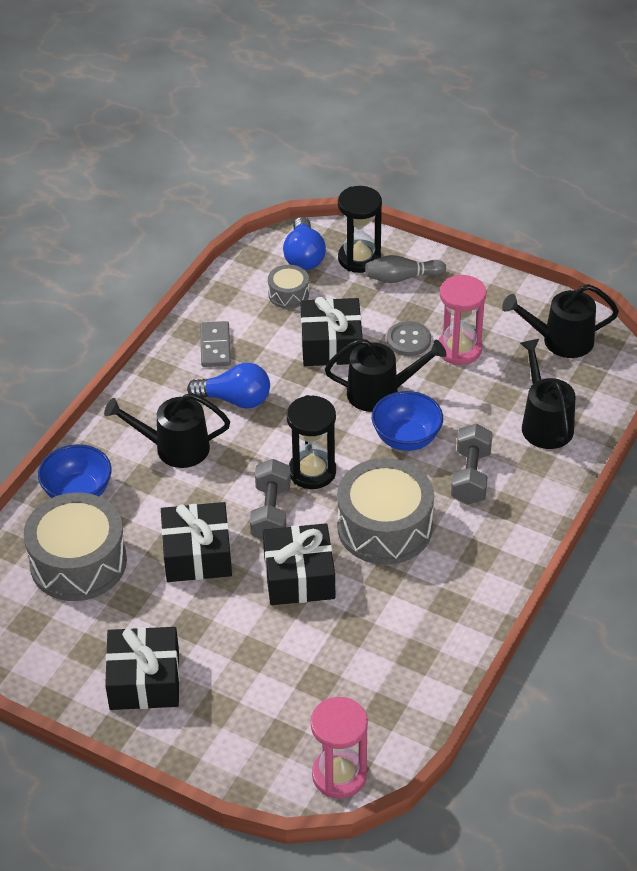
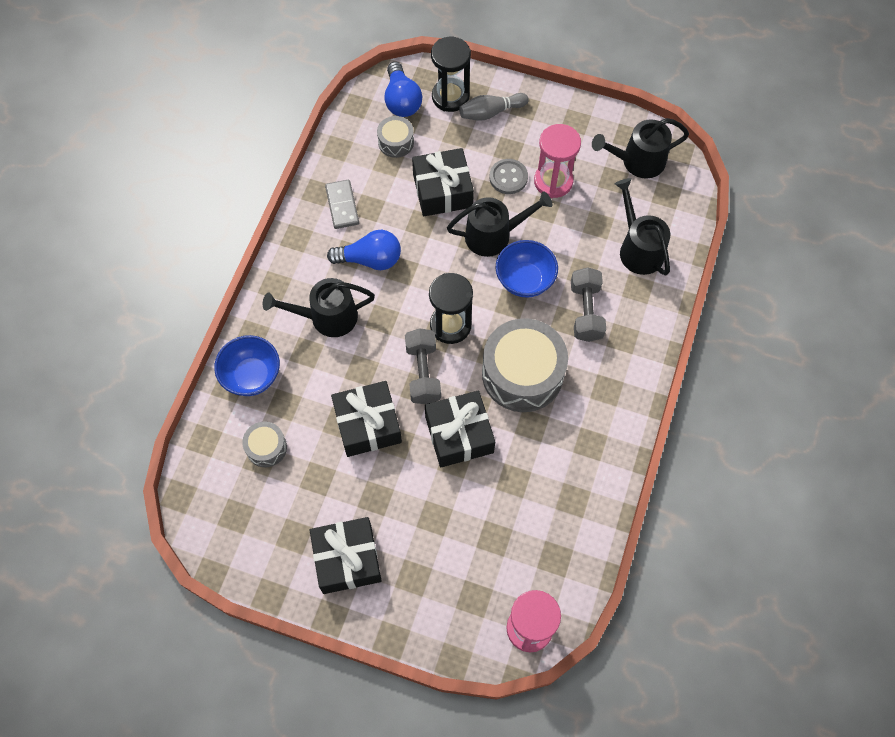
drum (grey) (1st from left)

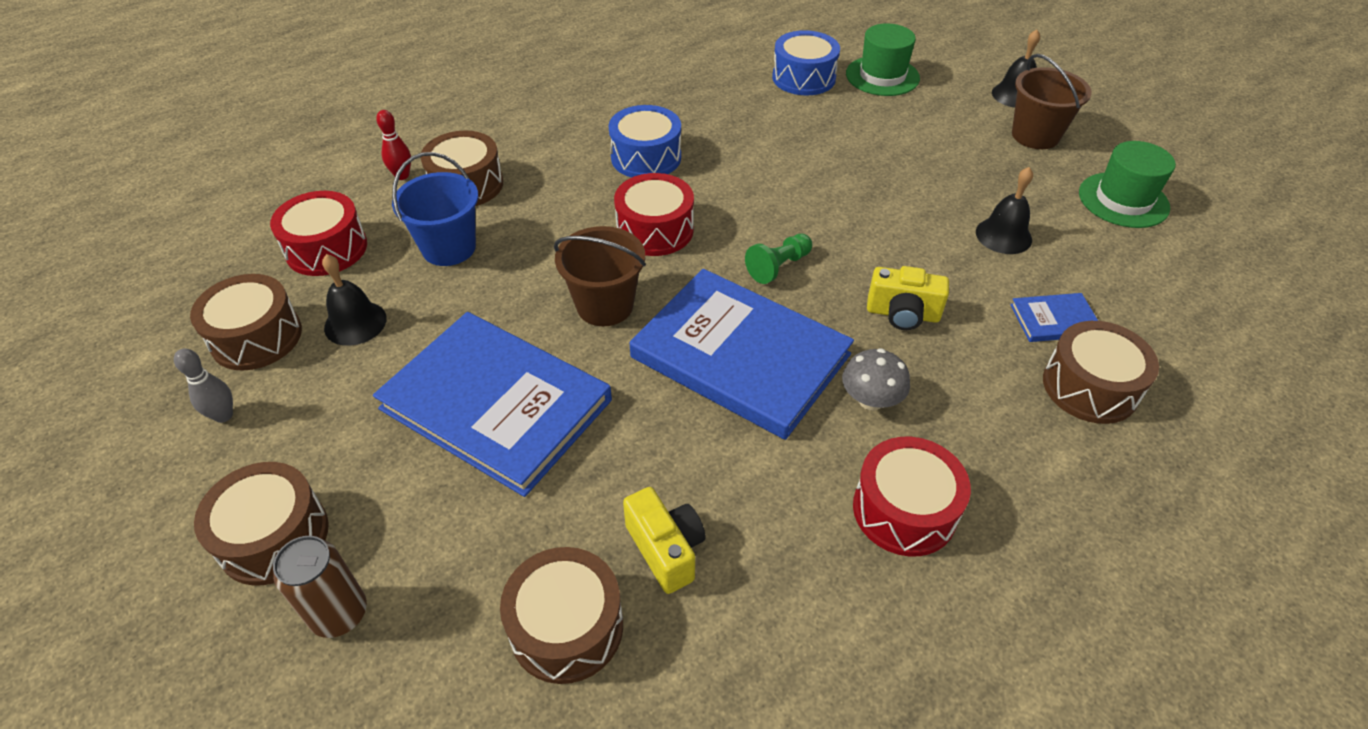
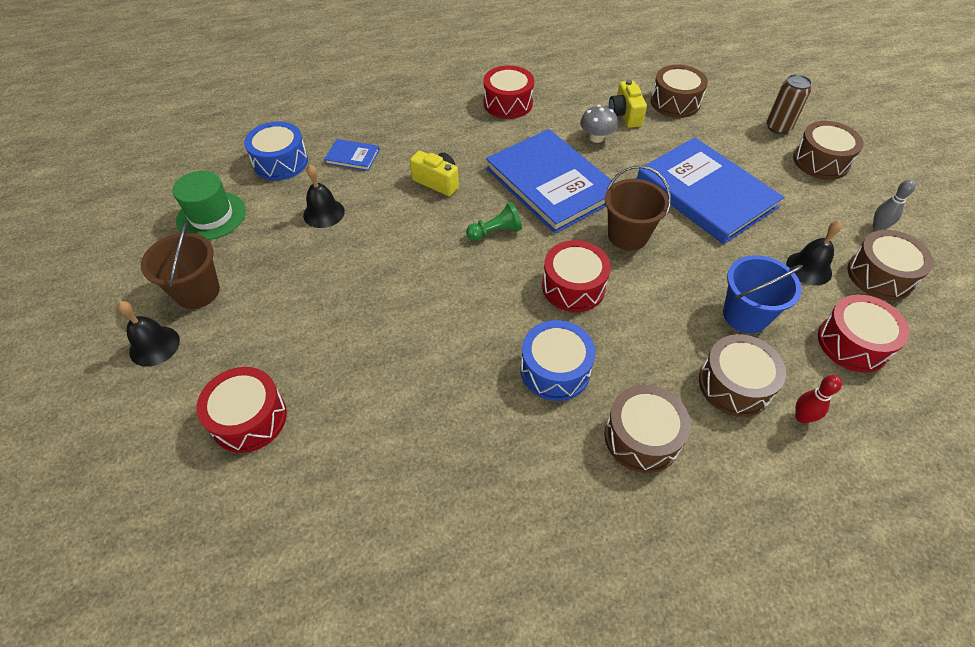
drum (red) (1st from left)
drum (blue) (1st from left)
drum (brown) (1st from left)
mushroom (grey)

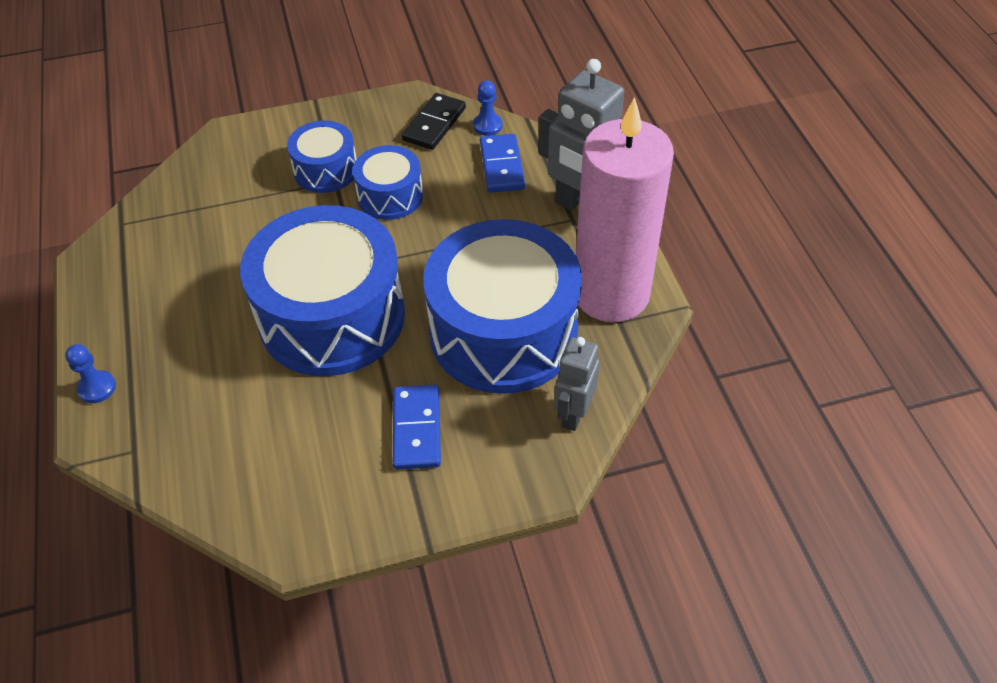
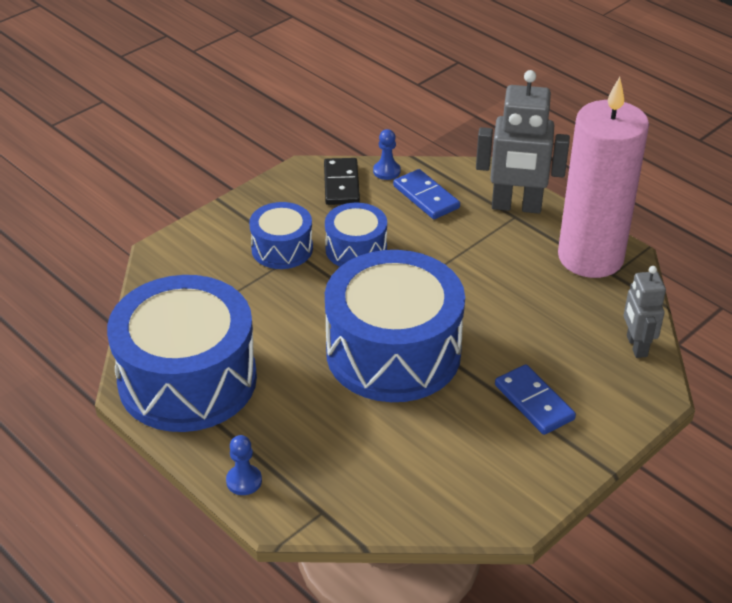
drum (blue) (1st from left)

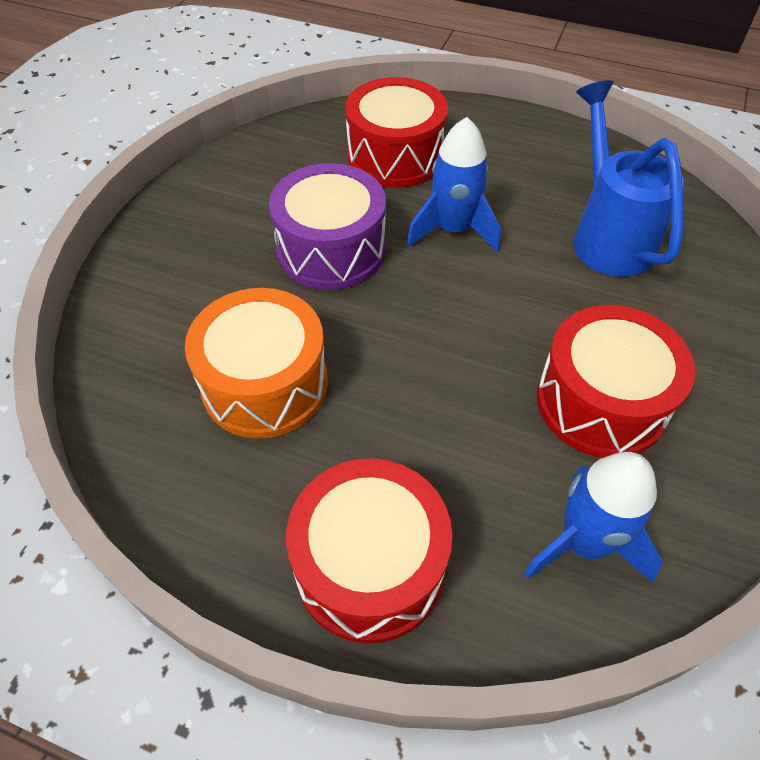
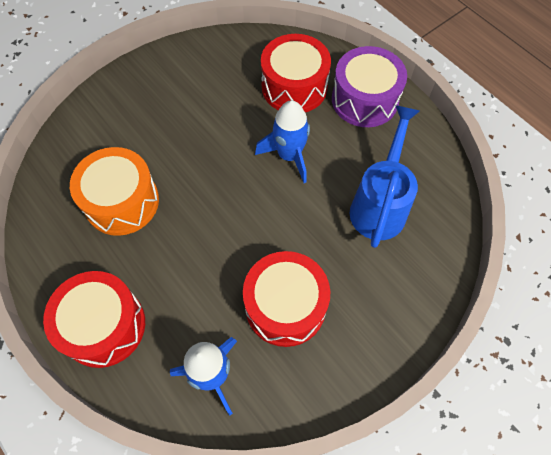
drum (purple)

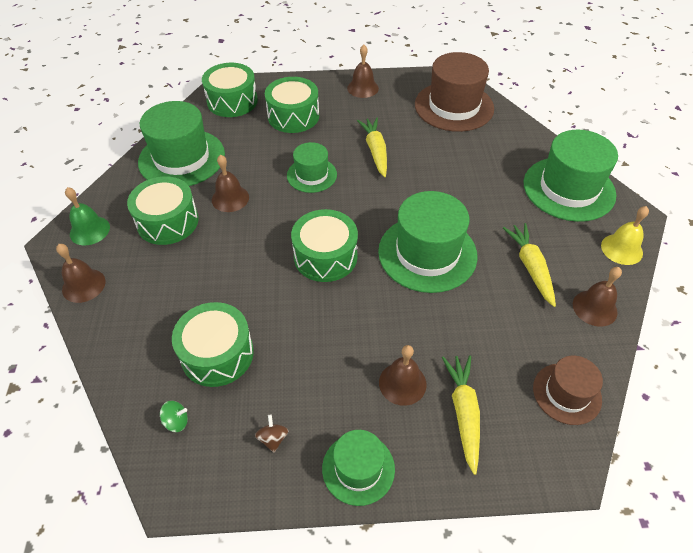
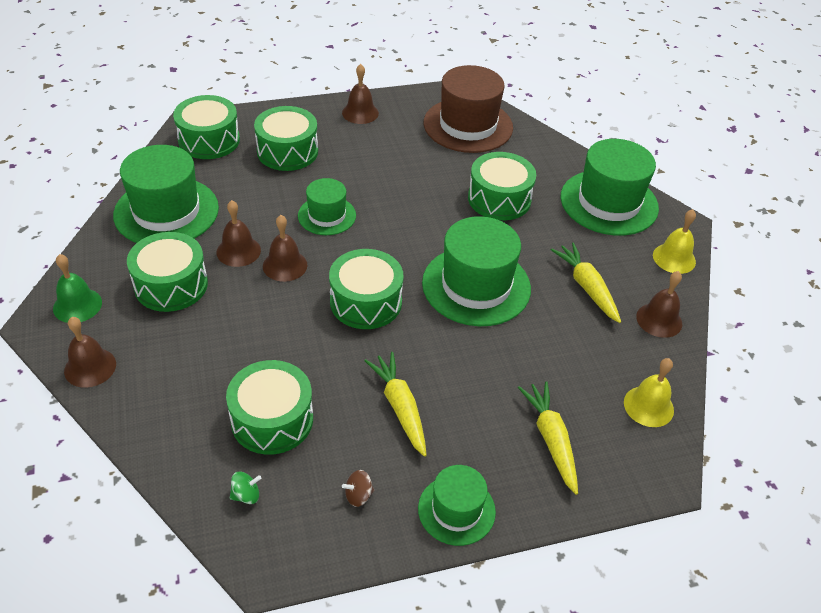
carrot (yellow) (1st from left)
bell (brown) (3rd from left)
bell (yellow) (1st from left)
spinning top (brown)
drum (green) (6th from left)

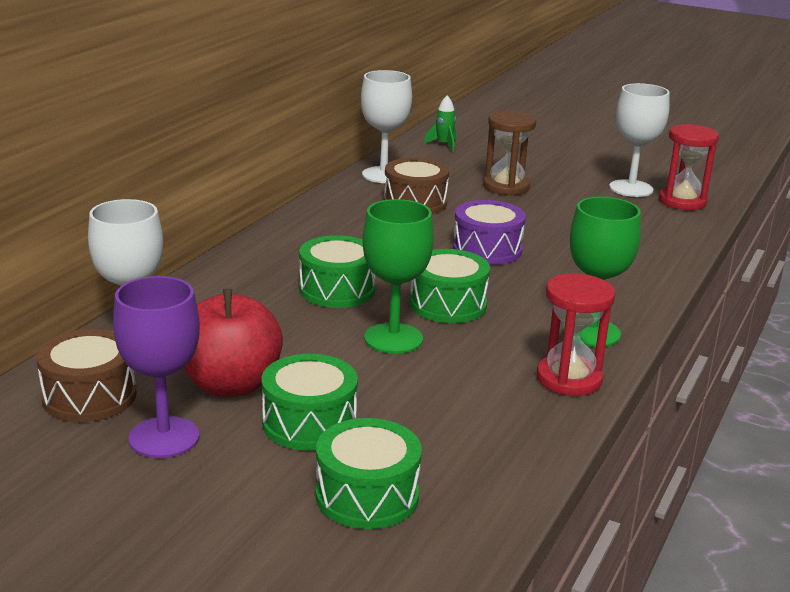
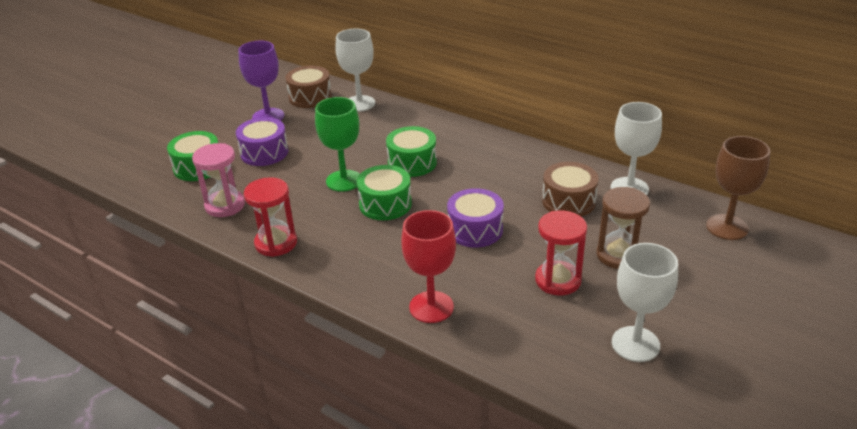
goblet (brown)
hourglass (red) (2nd from left)
goblet (green) (2nd from left in the first image)
apple (red)
drum (purple) (1st from left)
hourglass (pink)
goblet (red)

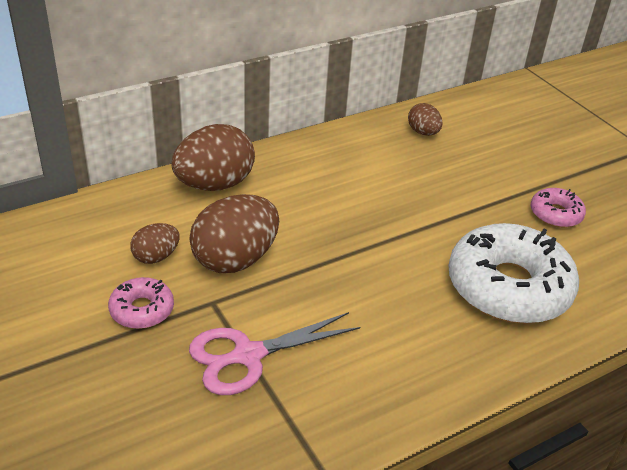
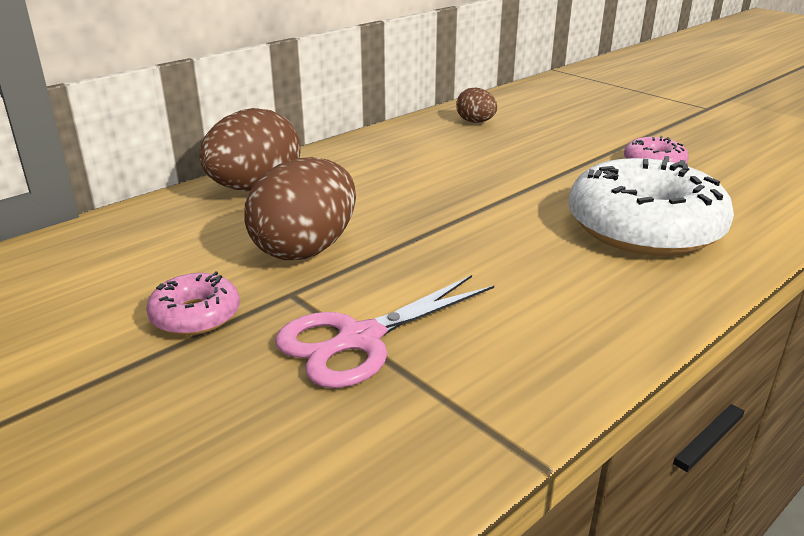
egg (brown) (1st from left in the first image)

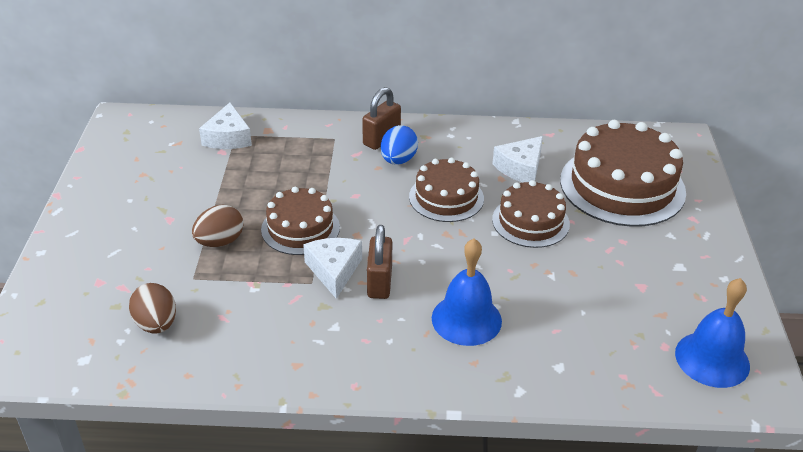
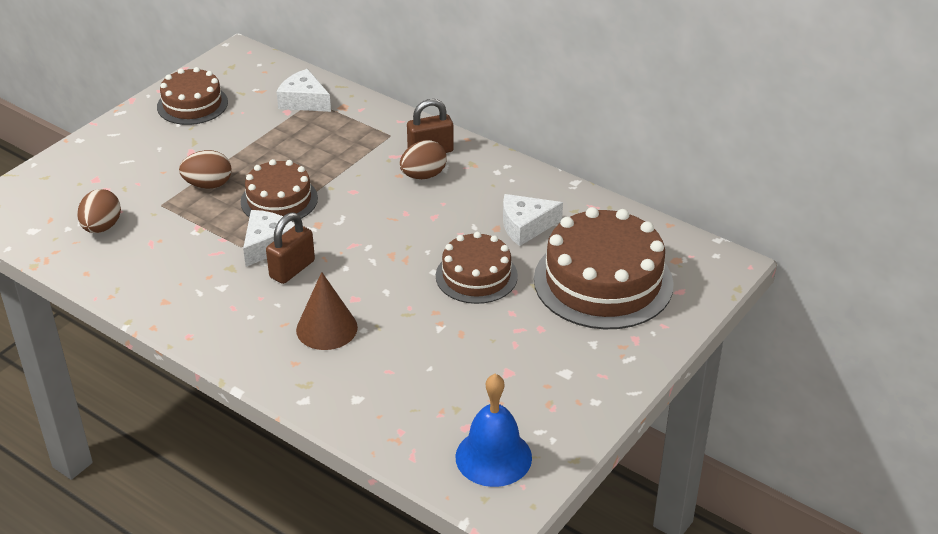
cheese (white) (2nd from left)
egg (brown) (3rd from left)
cake (brown) (1st from left)
cone (brown)

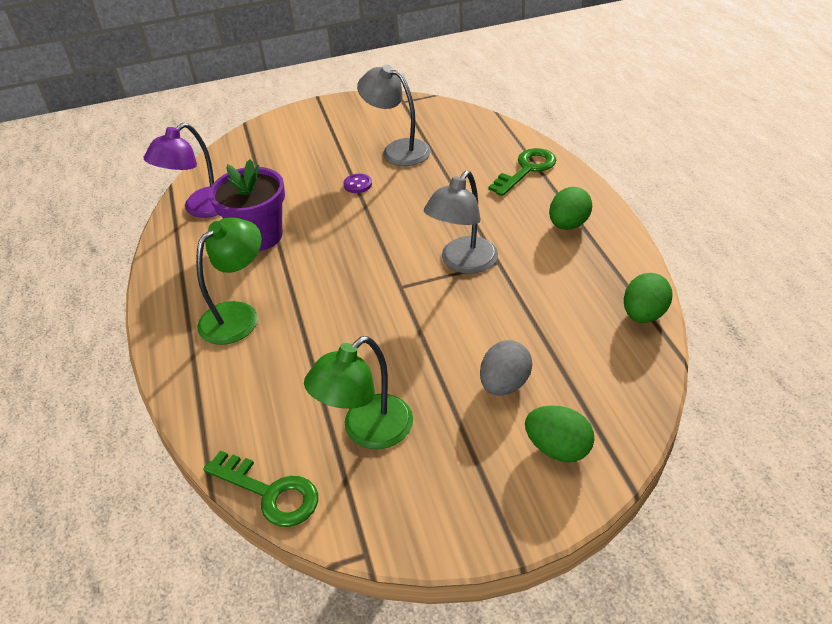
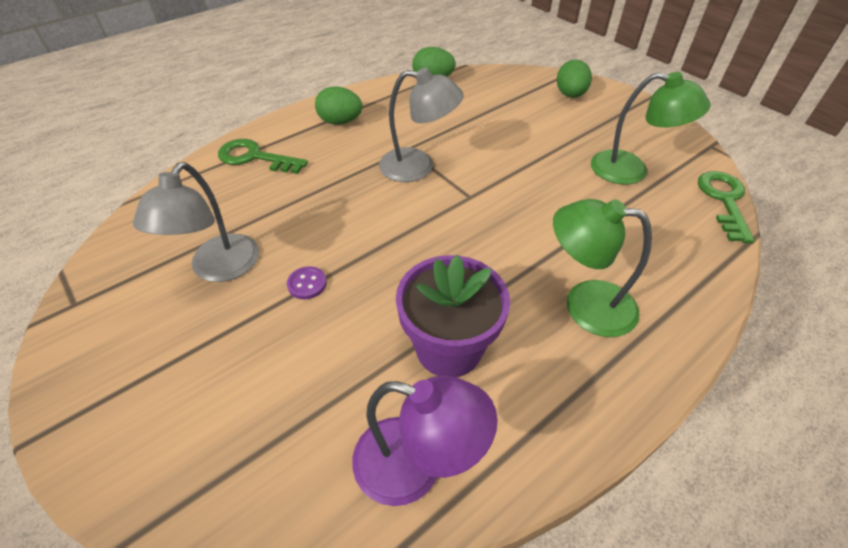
egg (grey)

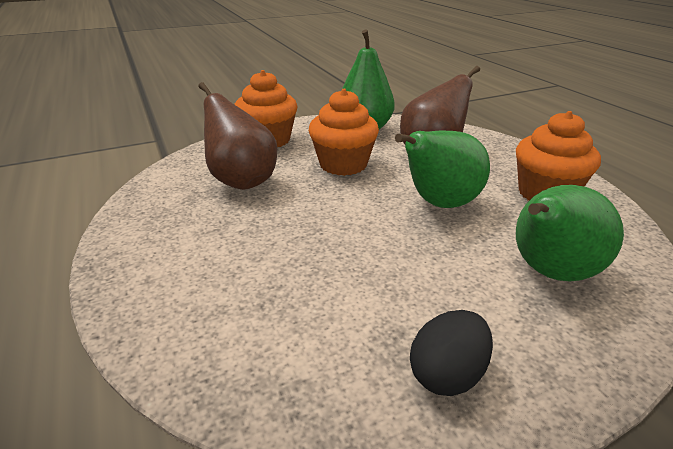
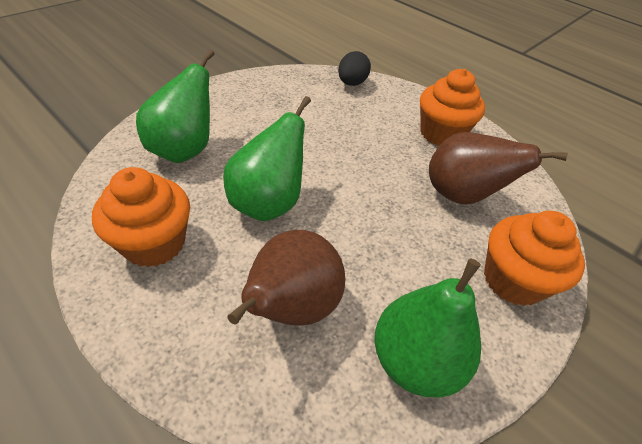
cupcake (orange) (2nd from left)
egg (black)

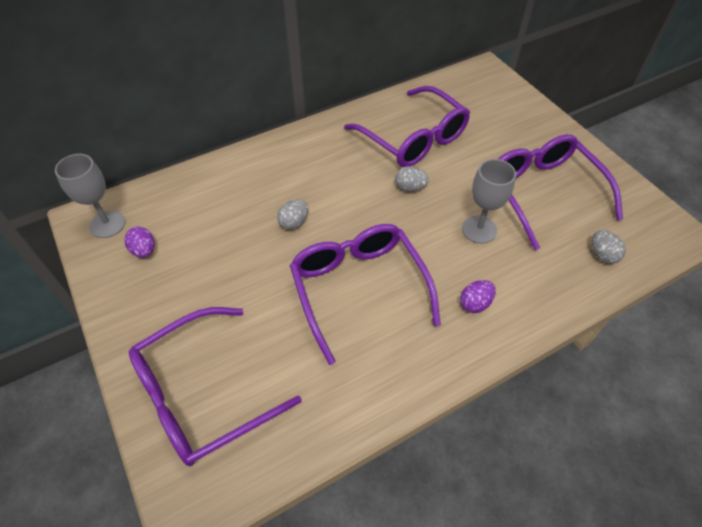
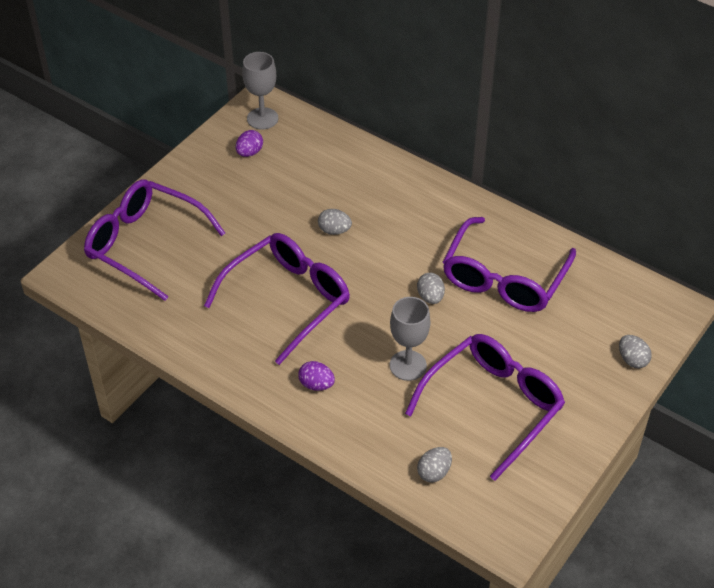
egg (grey) (4th from left)

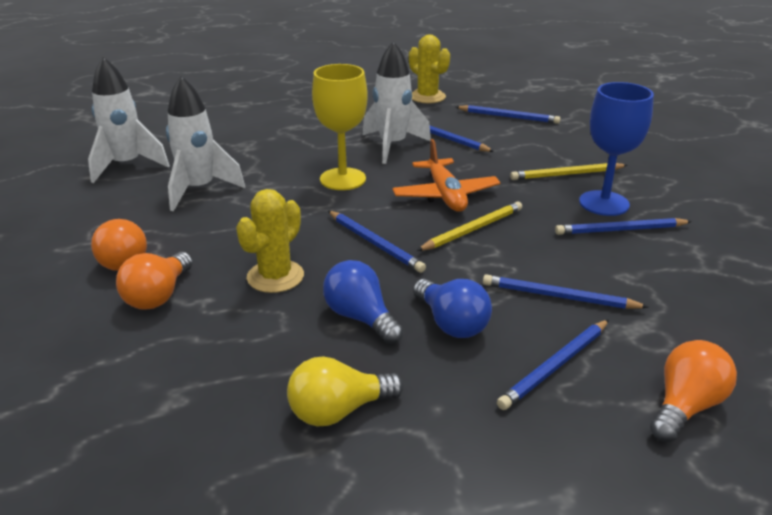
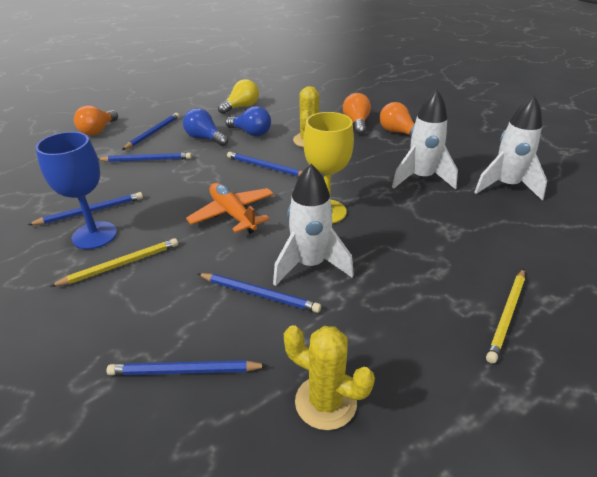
pencil (yellow) (2nd from left)

